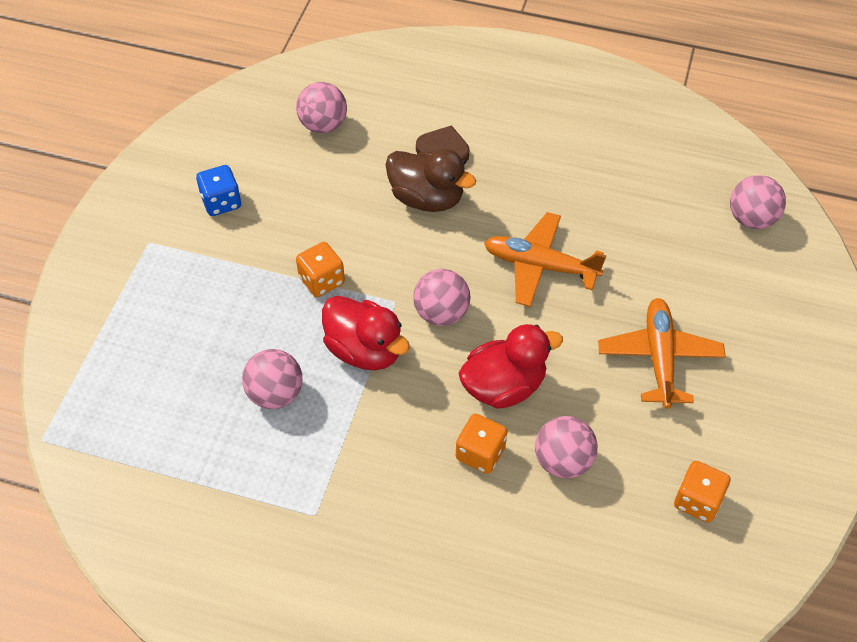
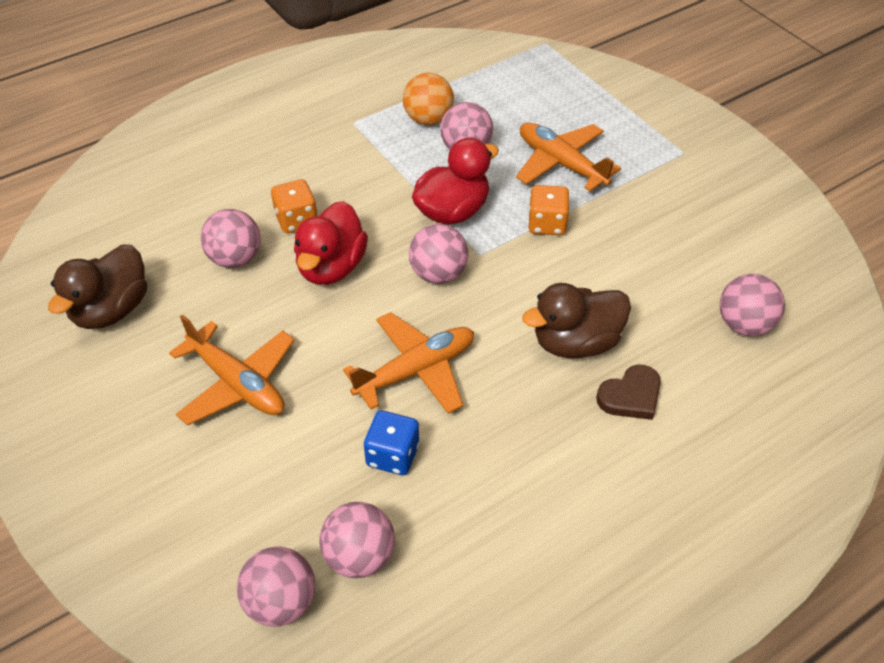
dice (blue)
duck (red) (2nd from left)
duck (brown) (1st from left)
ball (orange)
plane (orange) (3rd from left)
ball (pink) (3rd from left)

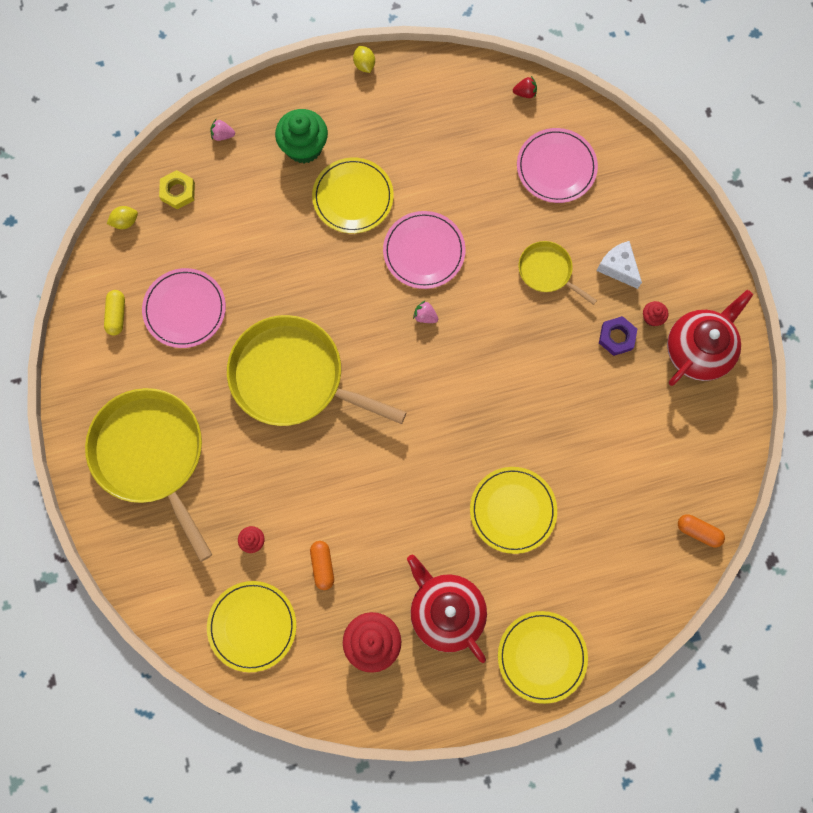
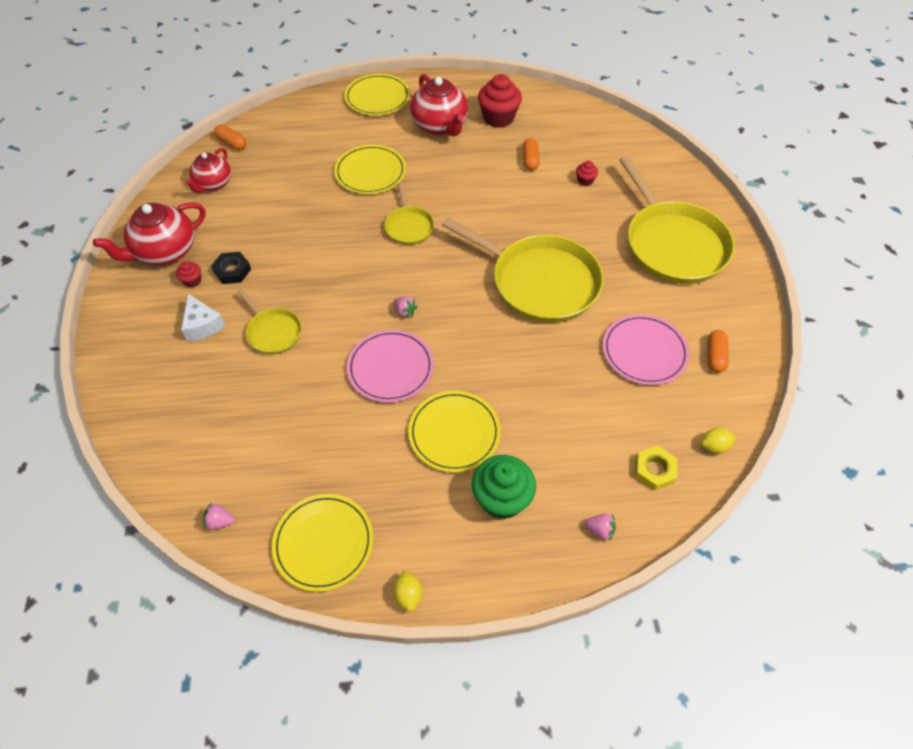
strawberry (pink) (1st from left)
plate (pink) (3rd from left in the first image)
capsule (orange) (3rd from left)
nut (black)
plate (yellow) (1st from left)
teapot (red) (2nd from left)
pan (yellow) (2nd from left)

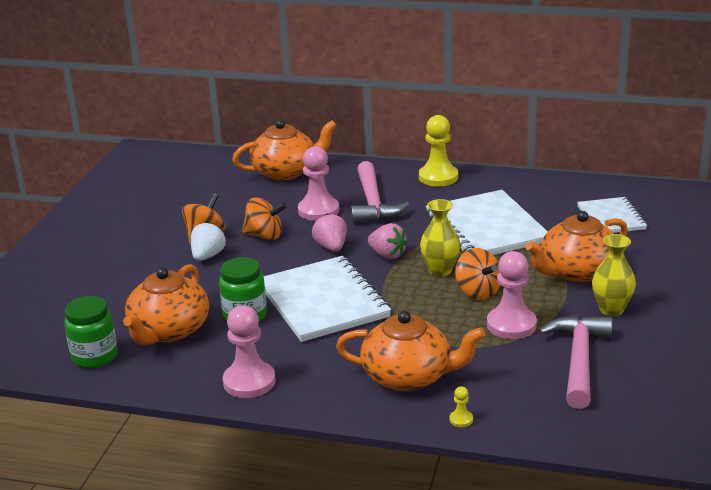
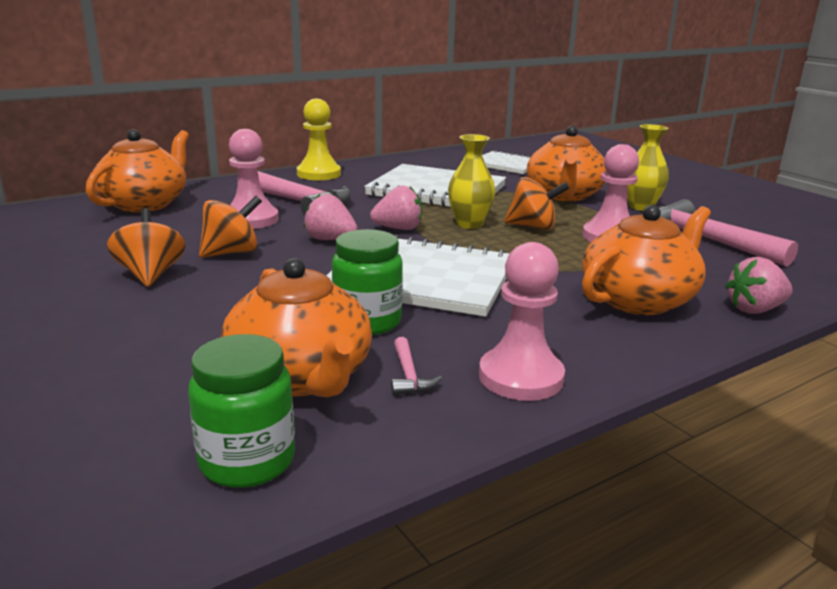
strawberry (white)
strawberry (pink) (3rd from left)
hammer (pink) (2nd from left)

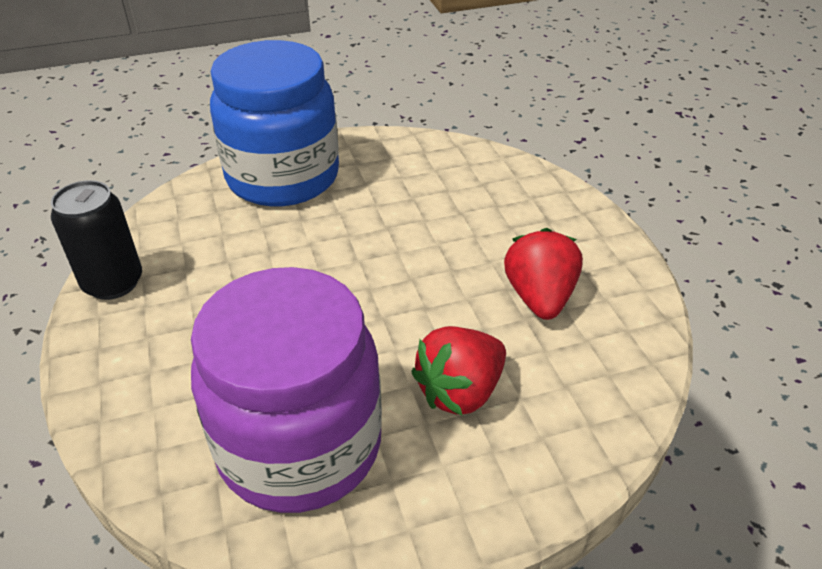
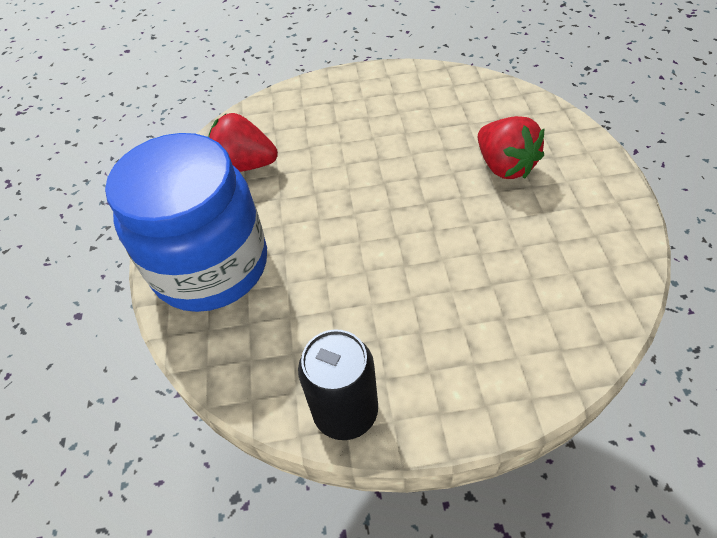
strawberry (red) (1st from left)
jar (purple)

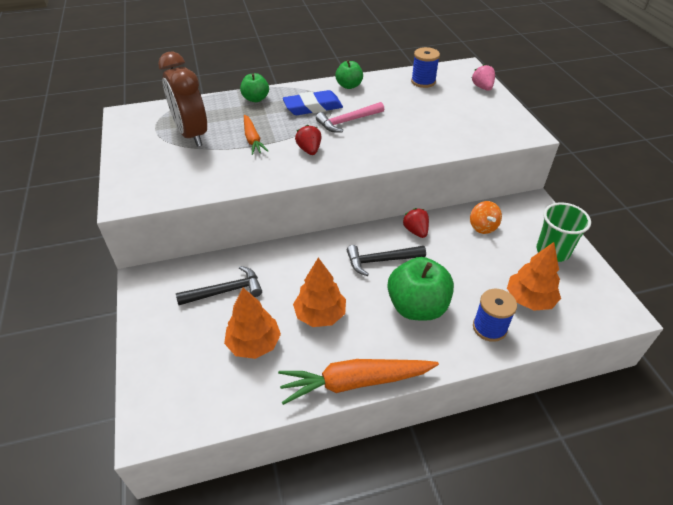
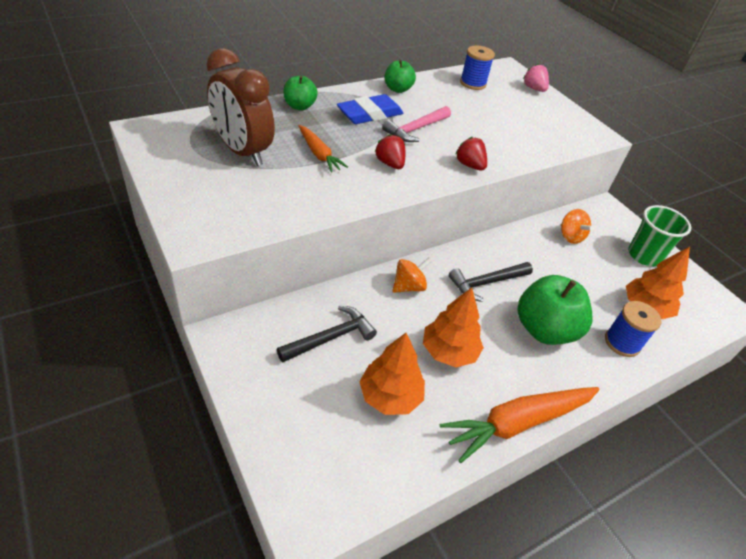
strawberry (red) (2nd from left)
spinning top (orange) (1st from left)

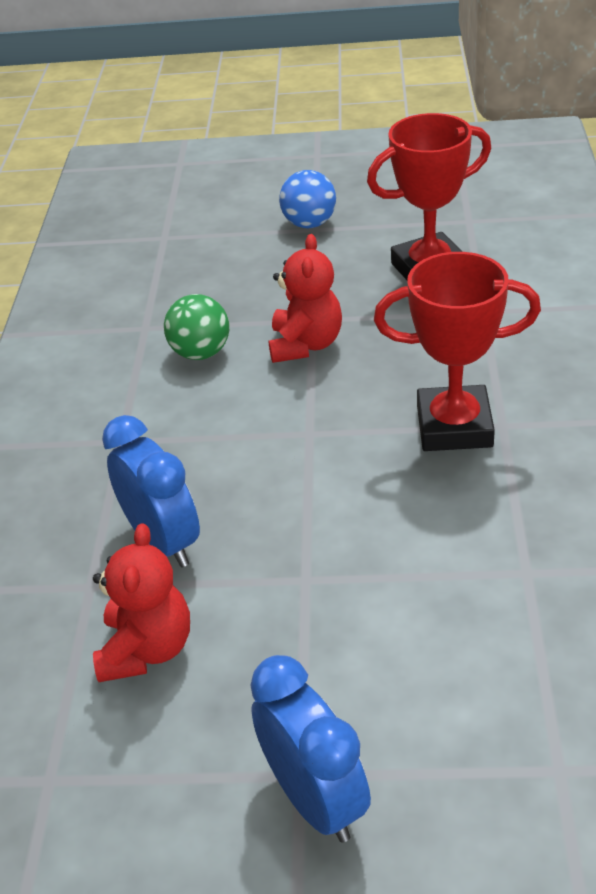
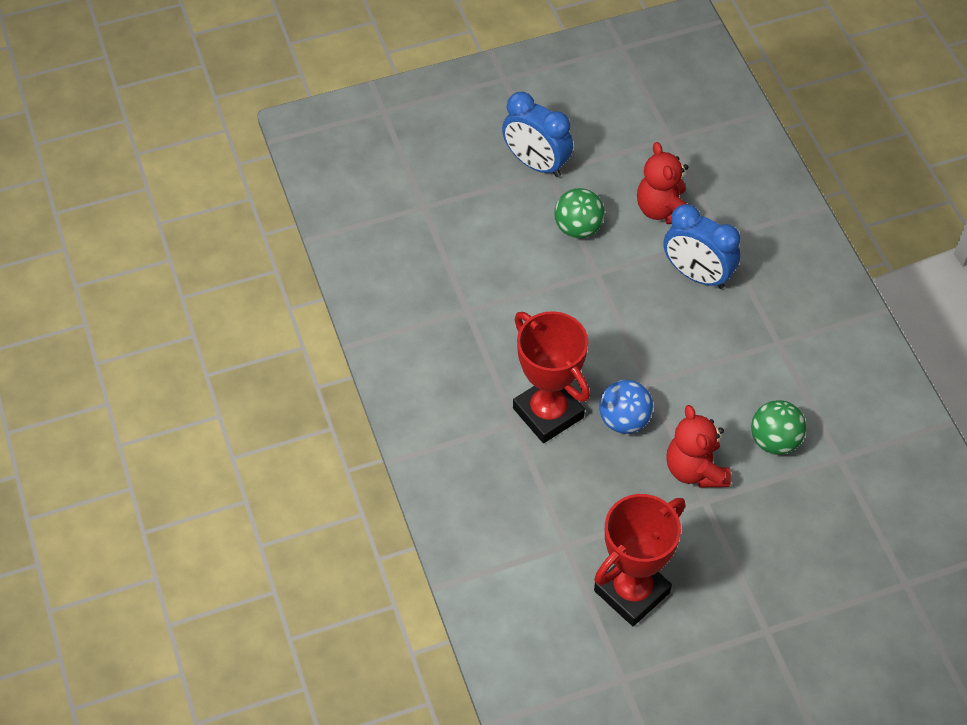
ball (blue)
trophy (red) (1st from left)
ball (green) (1st from left)

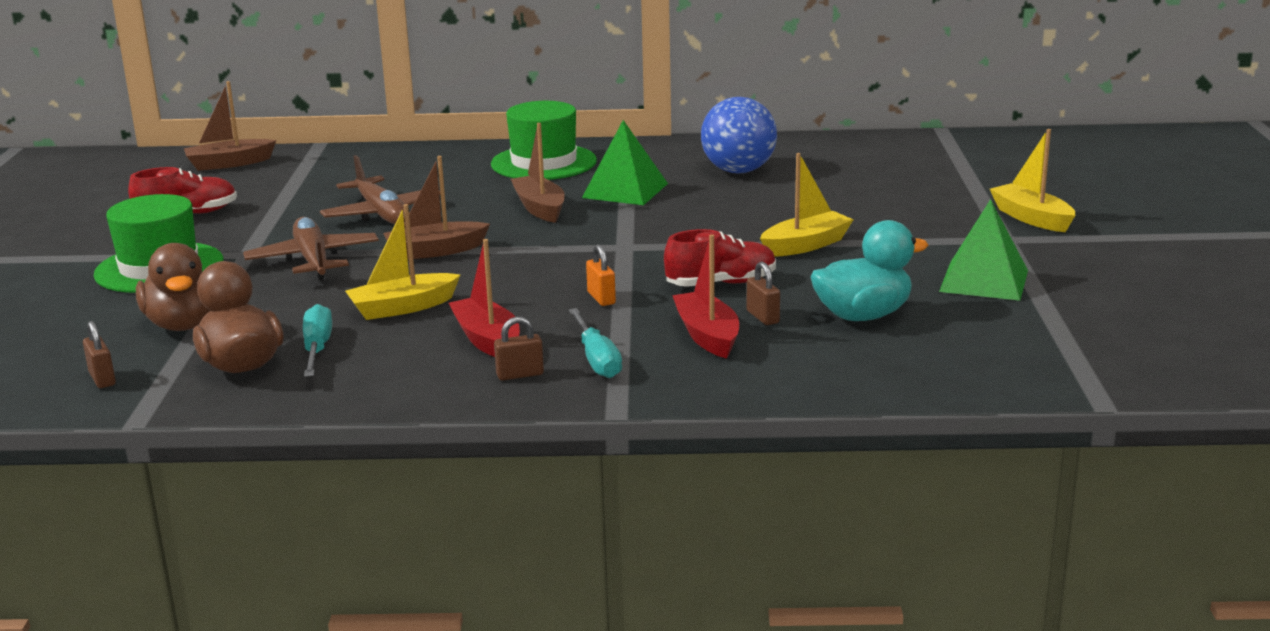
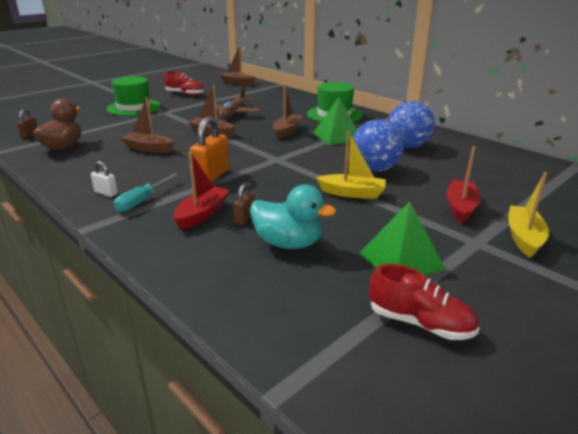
boat (brown) (1st from left)
plane (brown) (1st from left in the first image)
shoe (red) (2nd from left)
boat (red) (2nd from left)
duck (brown) (1st from left in the first image)
padlock (orange)
screwdriver (turquoise) (1st from left in the first image)
padlock (white)
ball (blue) (1st from left)

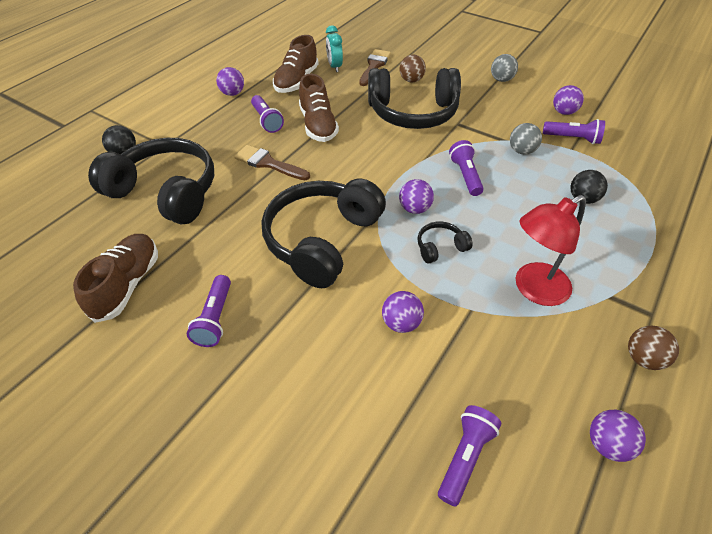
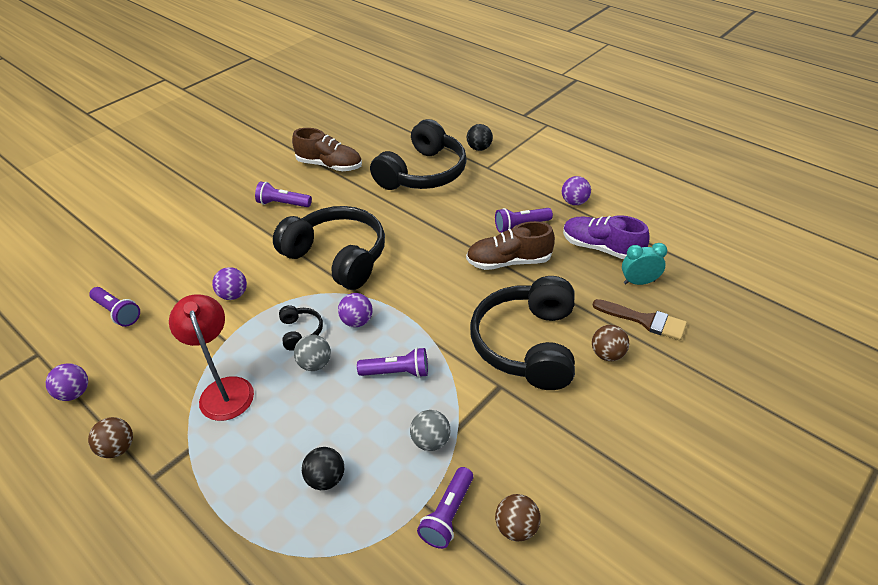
shoe (purple)
ball (grey) (1st from left)
ball (brown) (2nd from left)
brush (brown) (1st from left in the first image)

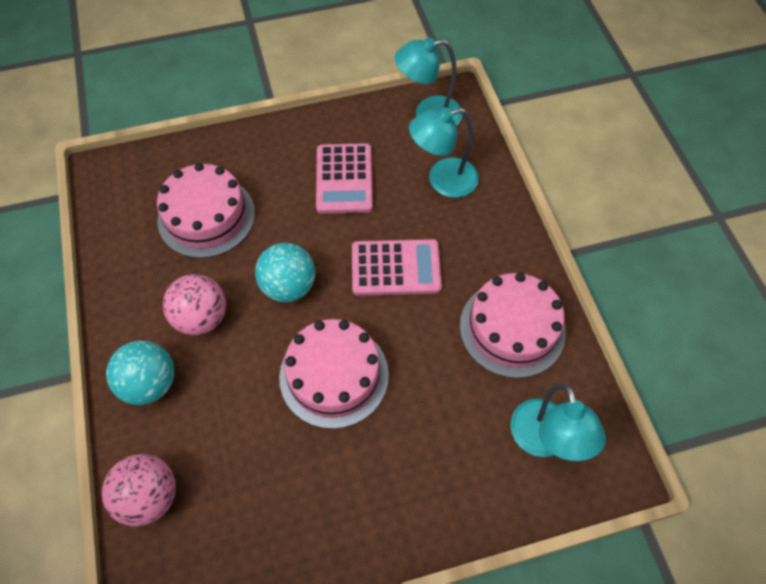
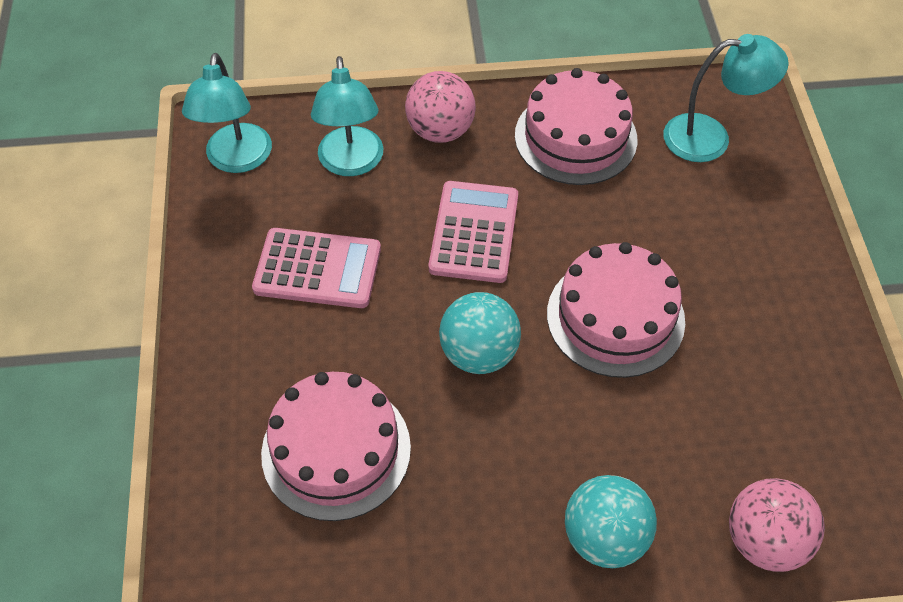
ball (pink) (1st from left)

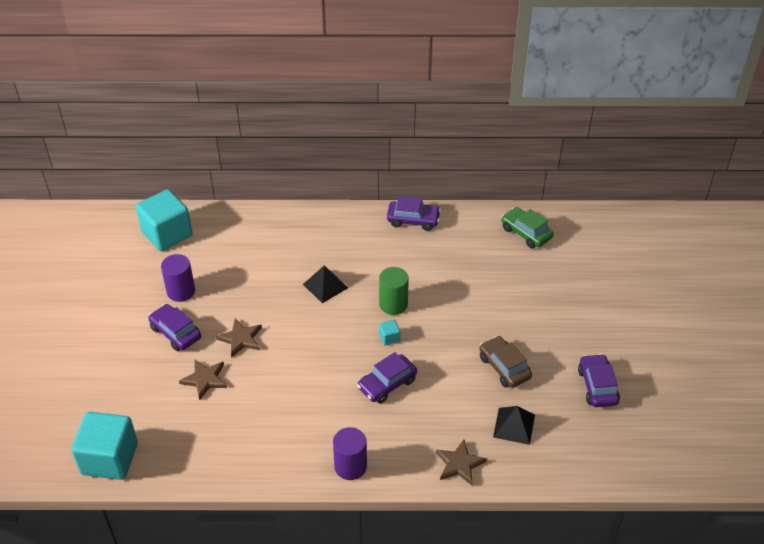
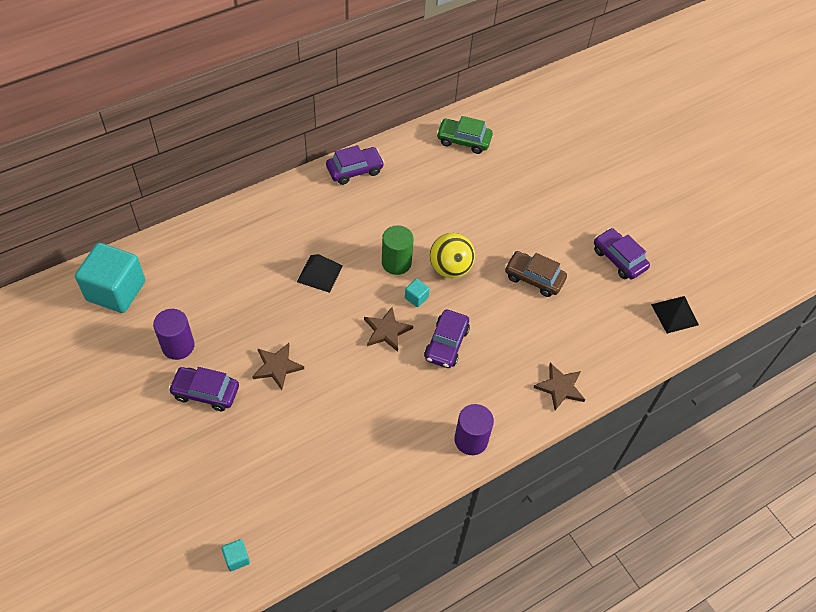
star (brown) (2nd from left)
pyramid (black) (2nd from left)
cube (turquoise) (2nd from left)
ball (yellow)

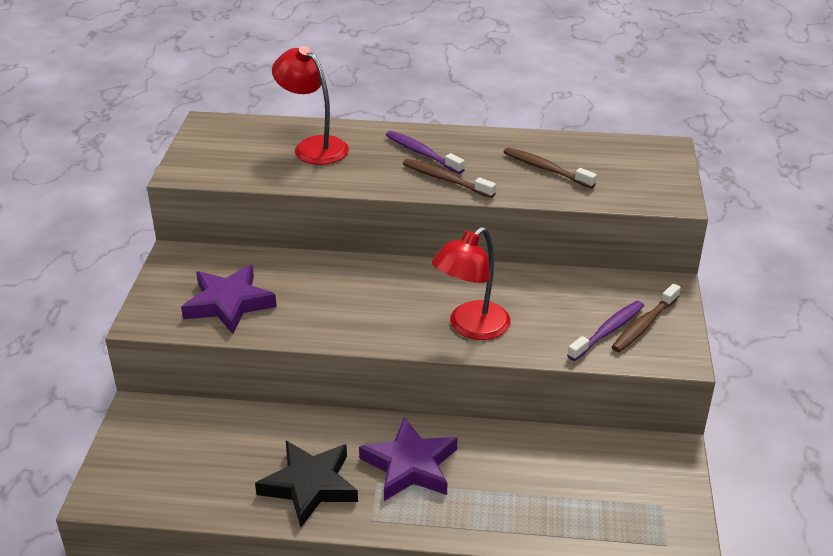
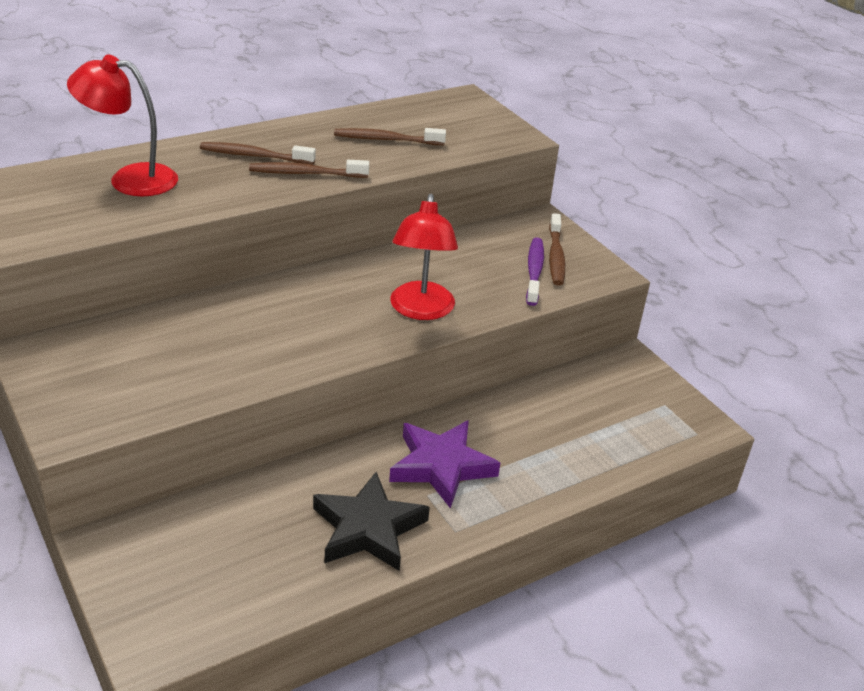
toothbrush (brown) (1st from left)
star (purple) (1st from left in the first image)

